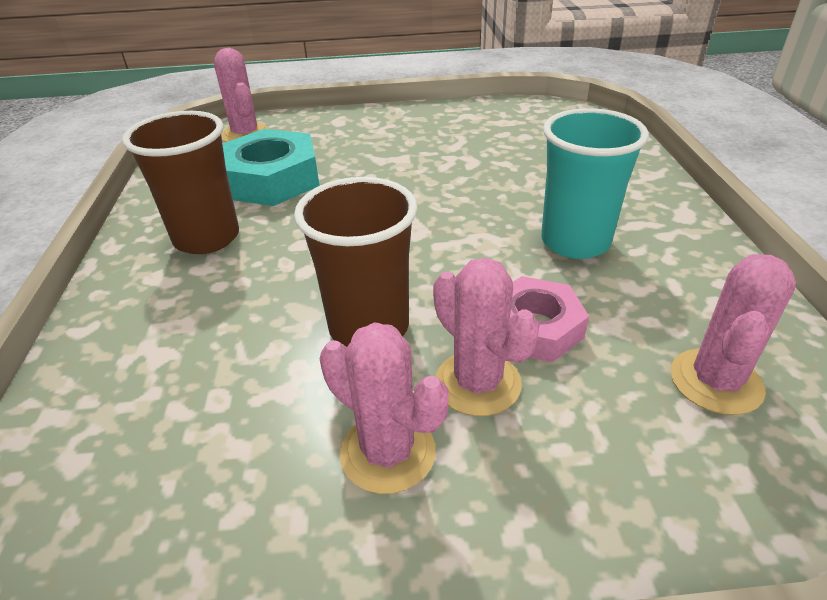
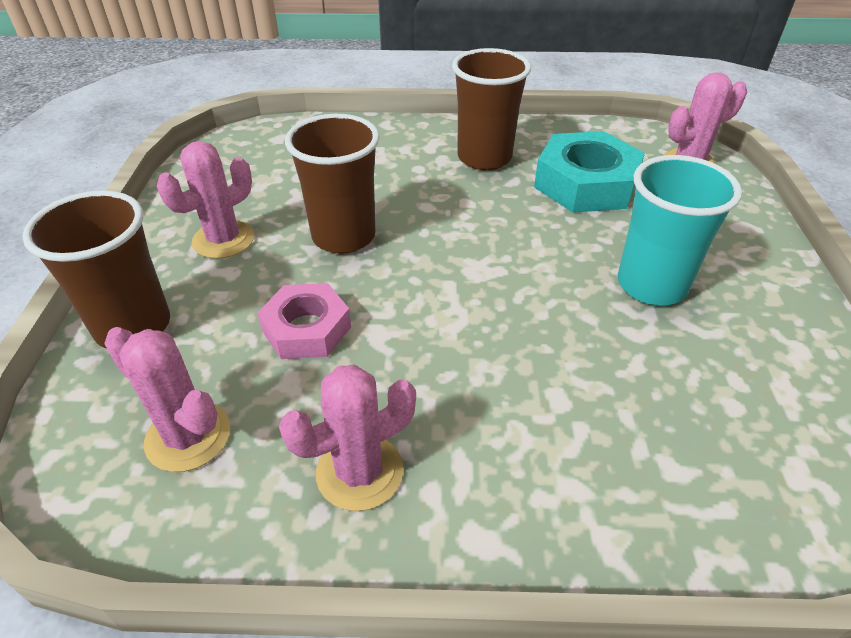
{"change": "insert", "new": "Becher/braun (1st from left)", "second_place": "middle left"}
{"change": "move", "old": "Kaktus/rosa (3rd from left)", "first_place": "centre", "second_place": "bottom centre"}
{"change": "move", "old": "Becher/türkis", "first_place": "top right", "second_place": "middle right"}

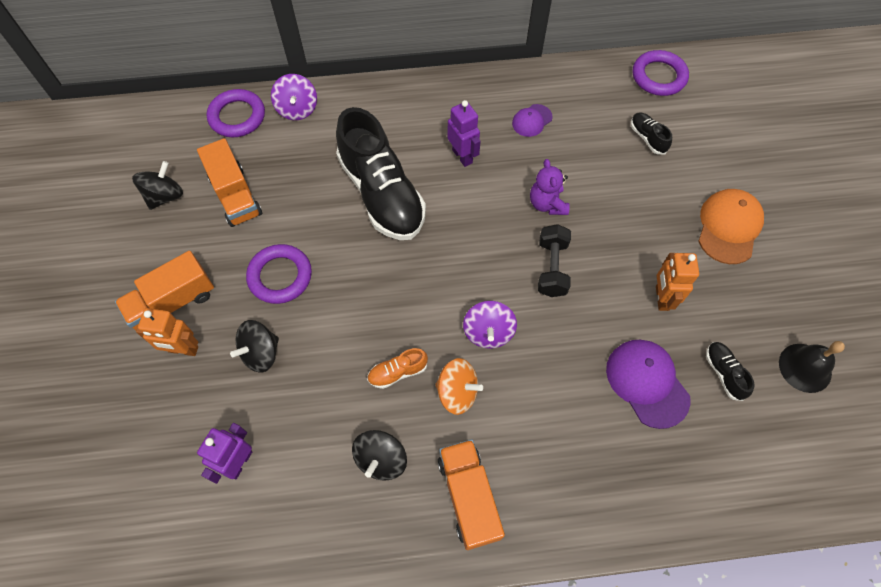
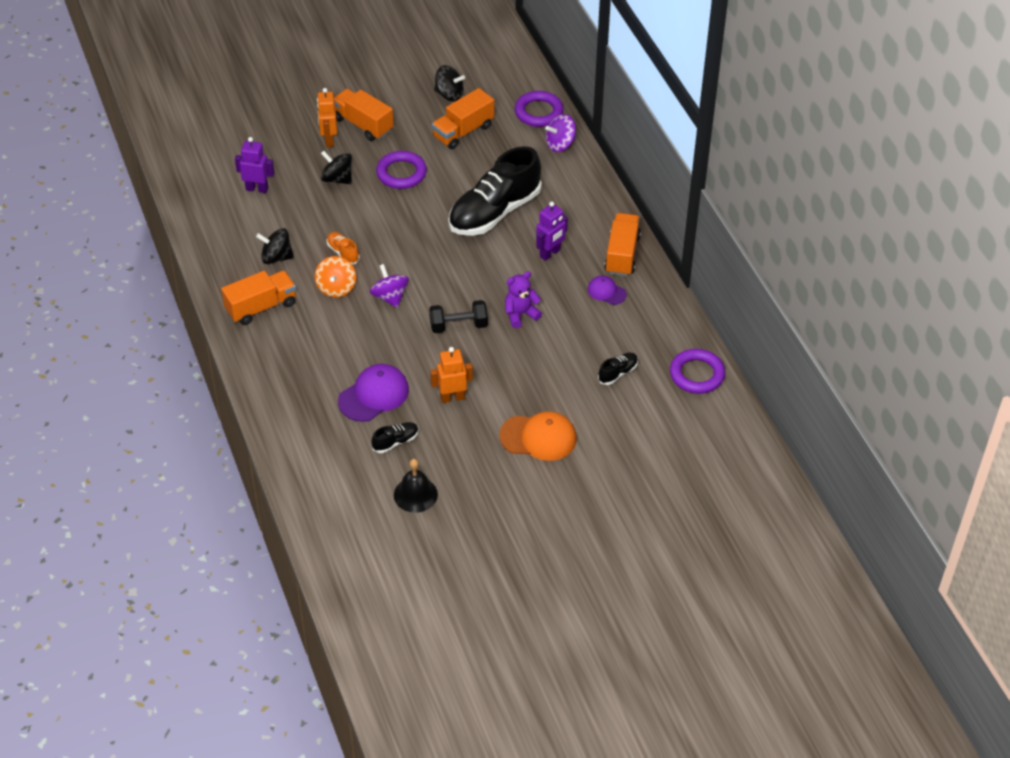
{"change": "rotate", "old": "Kreisel/lila (2nd from left in the first image)", "first_place": "centre", "second_place": "centre", "degrees": 75}
{"change": "insert", "new": "Lastwagen/orange (4th from left)", "second_place": "top centre"}

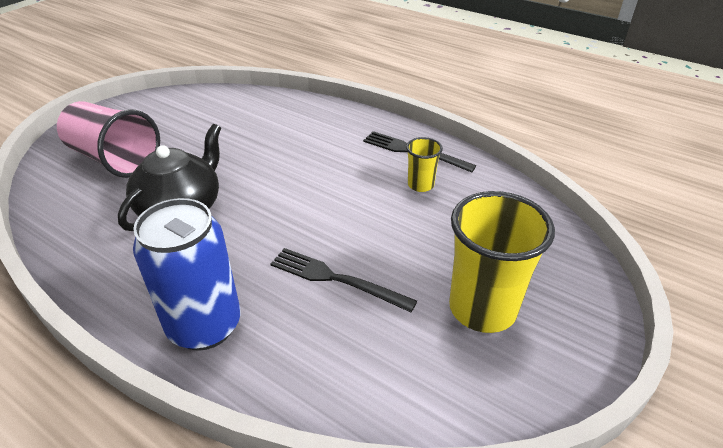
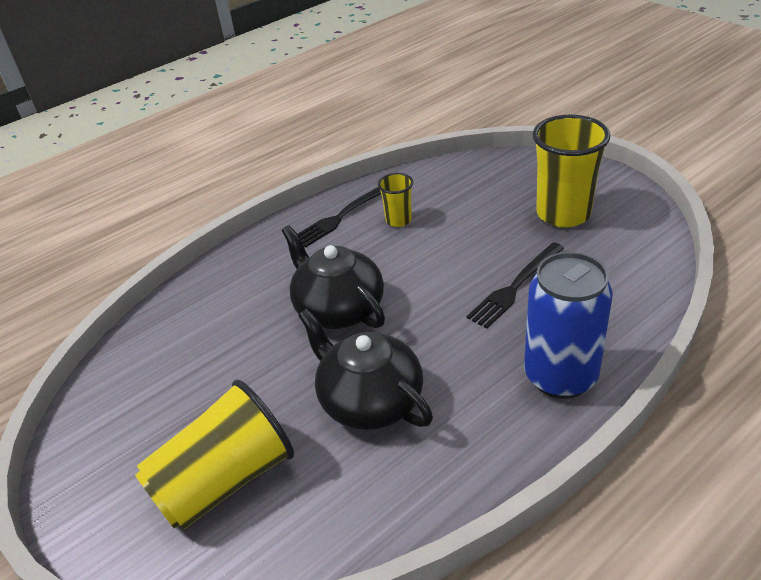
{"change": "recolor", "old": "Becher/rosa", "new": "Becher/gelb (1st from left)", "first_place": "top left", "second_place": "bottom left"}
{"change": "insert", "new": "Teekanne/schwarz (1st from left)", "second_place": "centre"}

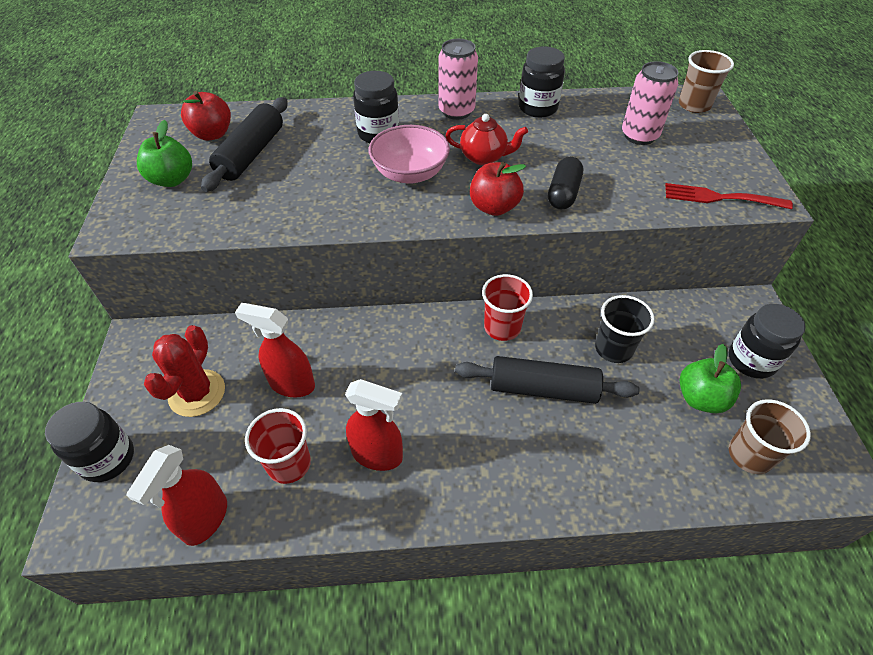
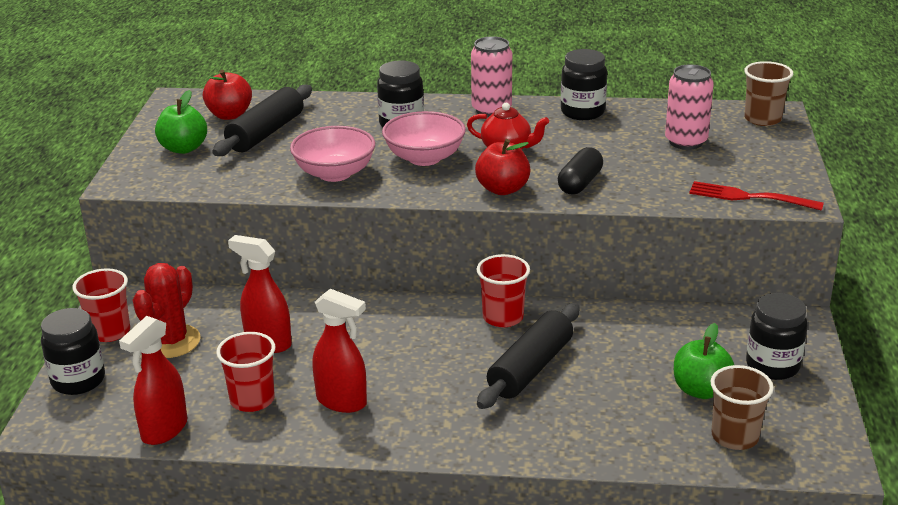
{"change": "insert", "new": "Becher/rot (1st from left)", "second_place": "middle left"}
{"change": "insert", "new": "Schüssel/rosa (1st from left)", "second_place": "top centre"}
{"change": "rotate", "old": "Nudelholz/schwarz (2nd from left)", "first_place": "centre", "second_place": "bottom centre", "degrees": -75}
{"change": "delete", "old": "Becher/schwarz", "first_place": "middle right"}

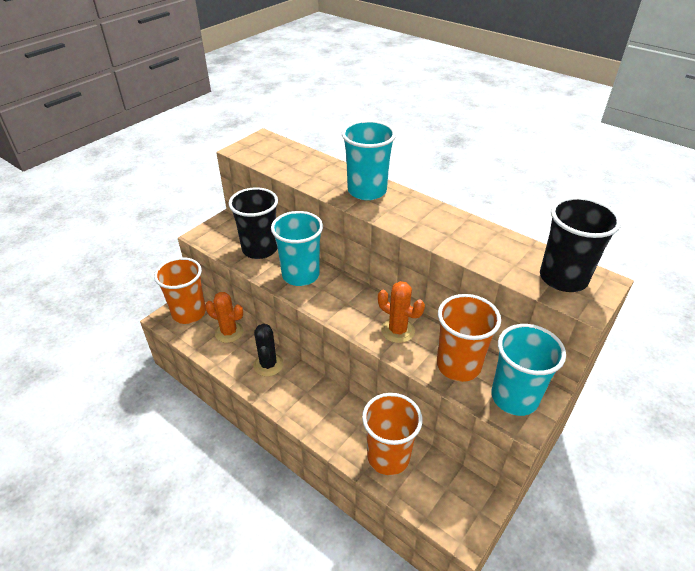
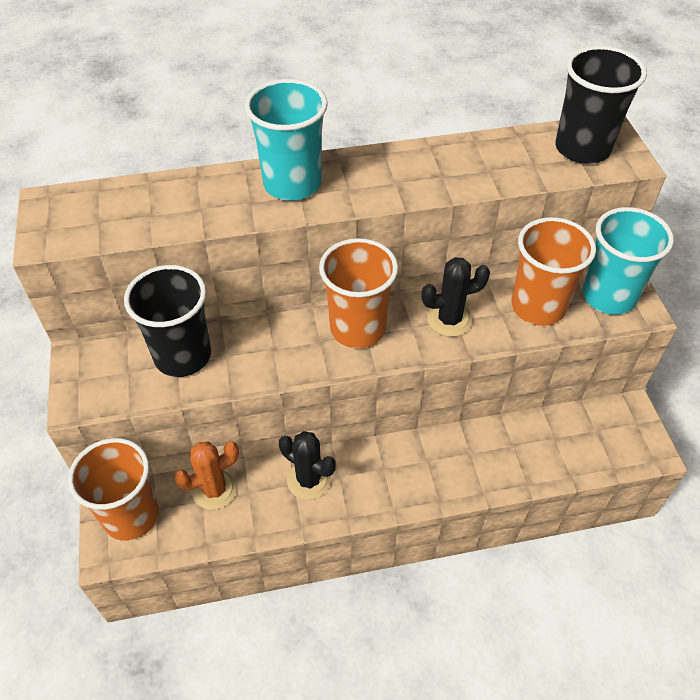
{"change": "move", "old": "Becher/orange (2nd from left)", "first_place": "bottom centre", "second_place": "centre"}
{"change": "recolor", "old": "Kaktus/orange (2nd from left)", "new": "Kaktus/schwarz (2nd from left)", "first_place": "centre", "second_place": "centre"}
{"change": "delete", "old": "Becher/türkis (1st from left)", "first_place": "centre"}

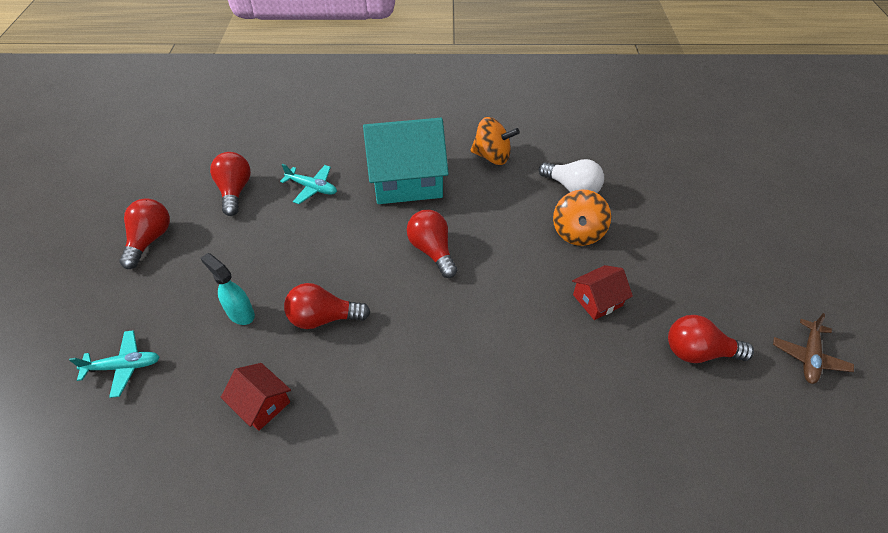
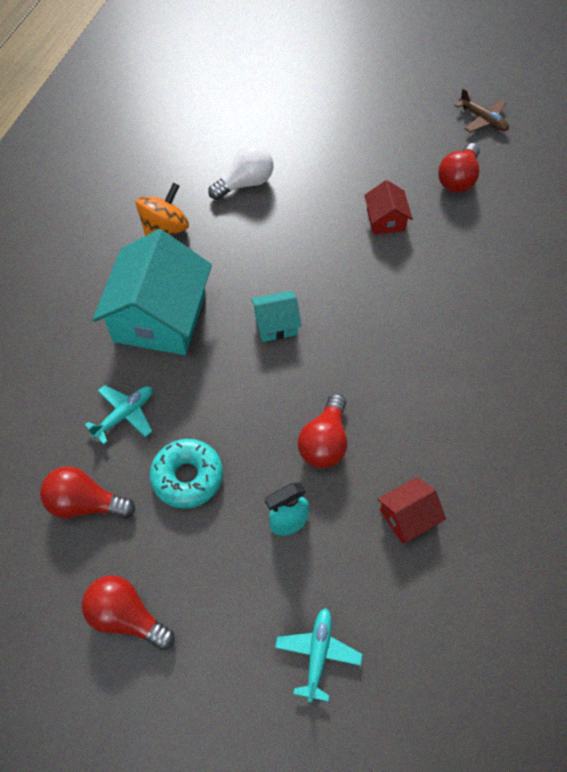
{"change": "insert", "new": "Donut/türkis", "second_place": "middle left"}
{"change": "replace", "old": "Glühbirne/rot (4th from left)", "new": "Haus/türkis (2nd from left)", "first_place": "centre", "second_place": "centre"}
{"change": "delete", "old": "Kreisel/orange (2nd from left)", "first_place": "centre"}

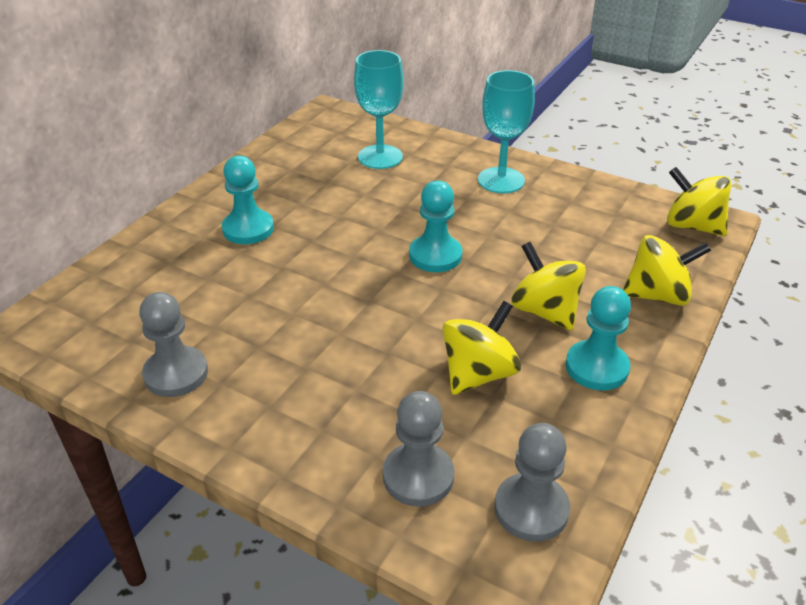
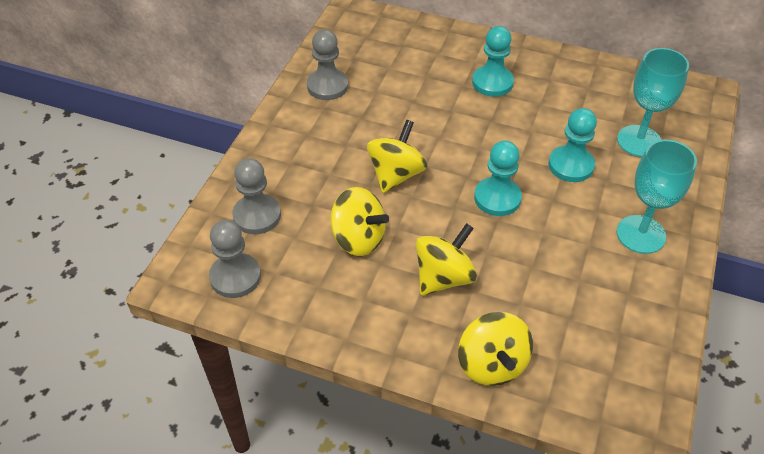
{"change": "move", "old": "Kreisel/gelb (4th from left in the first image)", "new": "Kreisel/gelb (2nd from left)", "first_place": "top right", "second_place": "centre"}
{"change": "move", "old": "Bauer/türkis (3rd from left)", "first_place": "middle right", "second_place": "top right"}

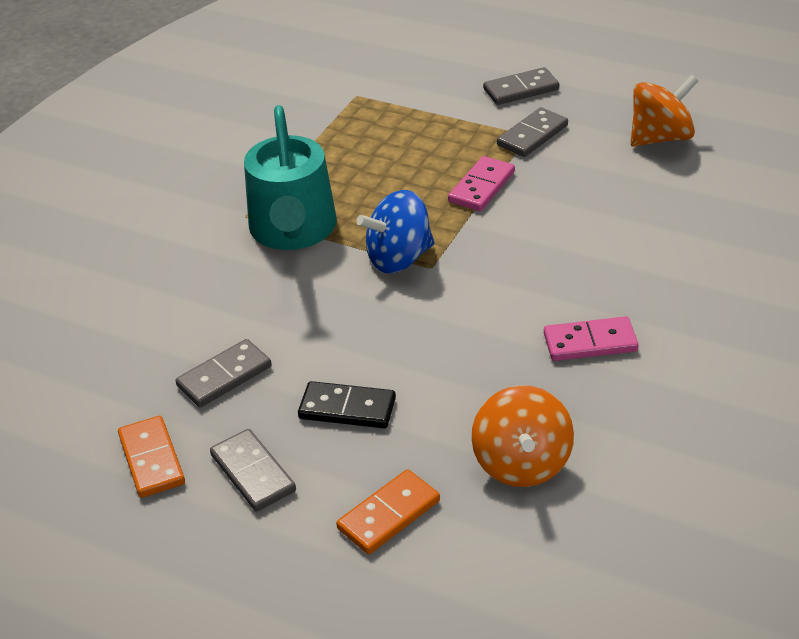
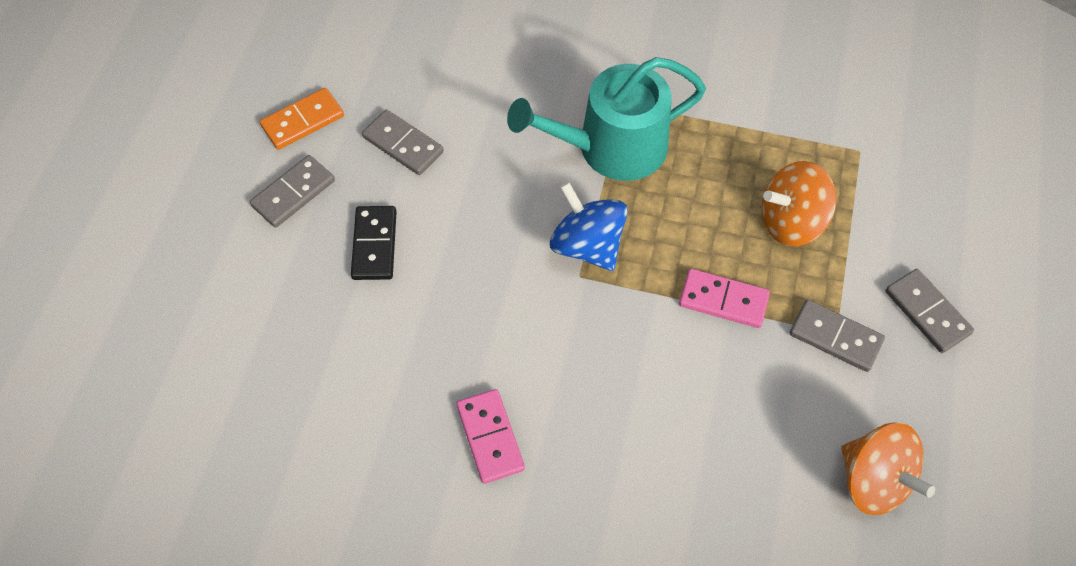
{"change": "move", "old": "Kreisel/orange (1st from left)", "first_place": "bottom centre", "second_place": "middle right"}
{"change": "delete", "old": "Dominostein/orange (2nd from left)", "first_place": "bottom centre"}

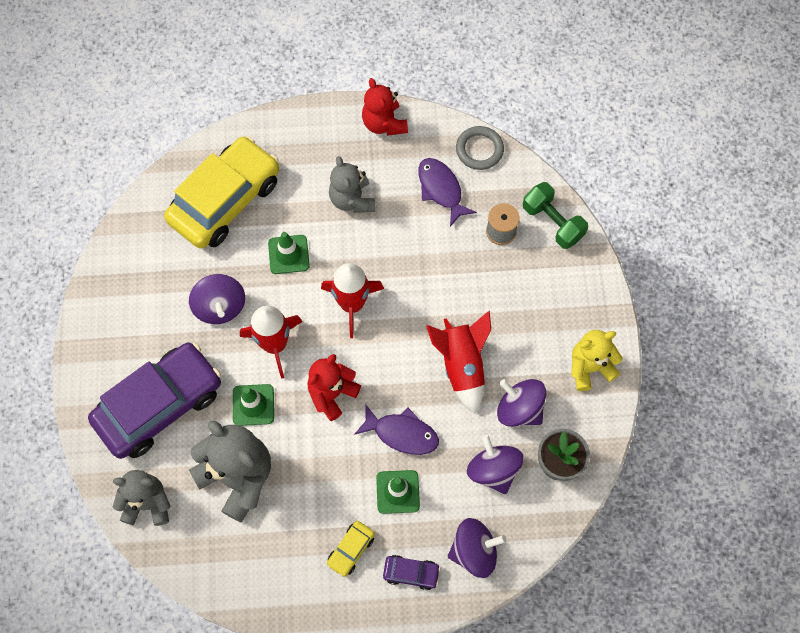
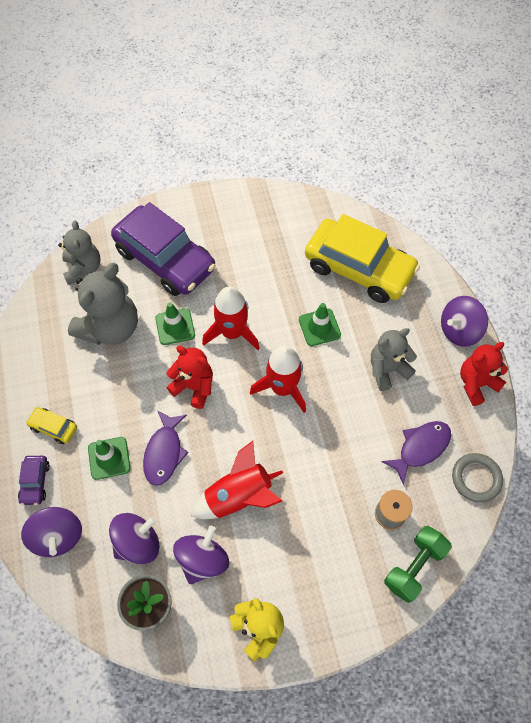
{"change": "move", "old": "Kreisel/lila (1st from left in the first image)", "new": "Kreisel/lila (4th from left)", "first_place": "middle left", "second_place": "middle right"}

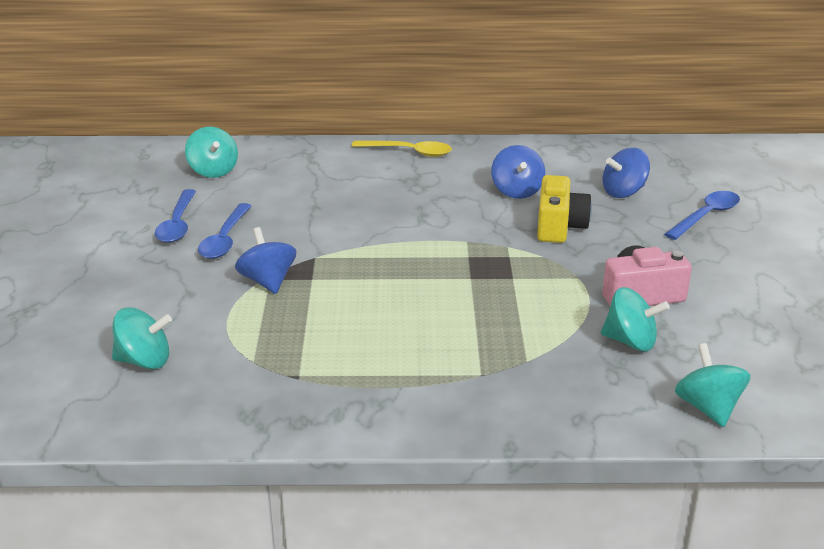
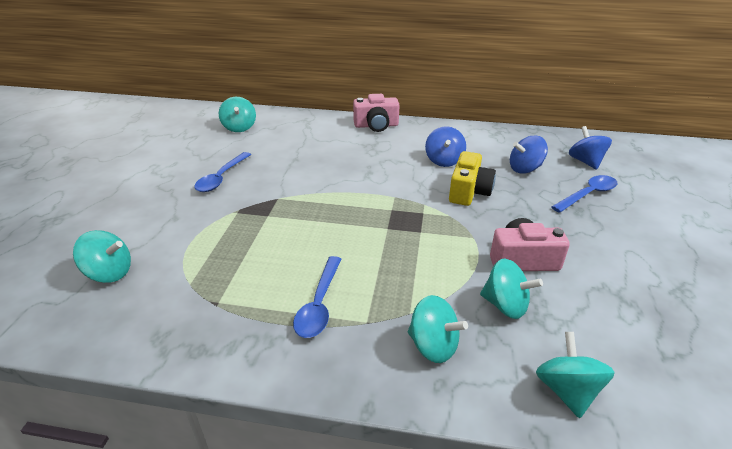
{"change": "move", "old": "Löffel/blau (1st from left in the first image)", "new": "Löffel/blau (2nd from left)", "first_place": "middle left", "second_place": "centre"}
{"change": "replace", "old": "Löffel/gelb", "new": "Kamera/rosa (1st from left)", "first_place": "top centre", "second_place": "top centre"}
{"change": "insert", "new": "Kreisel/türkis (3rd from left)", "second_place": "bottom centre"}
{"change": "move", "old": "Kreisel/blau (1st from left in the first image)", "new": "Kreisel/blau (3rd from left)", "first_place": "middle left", "second_place": "top right"}

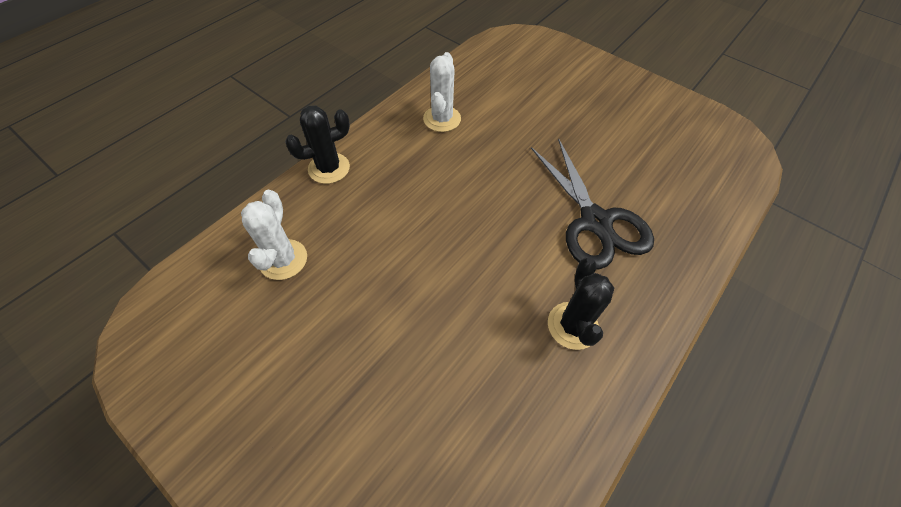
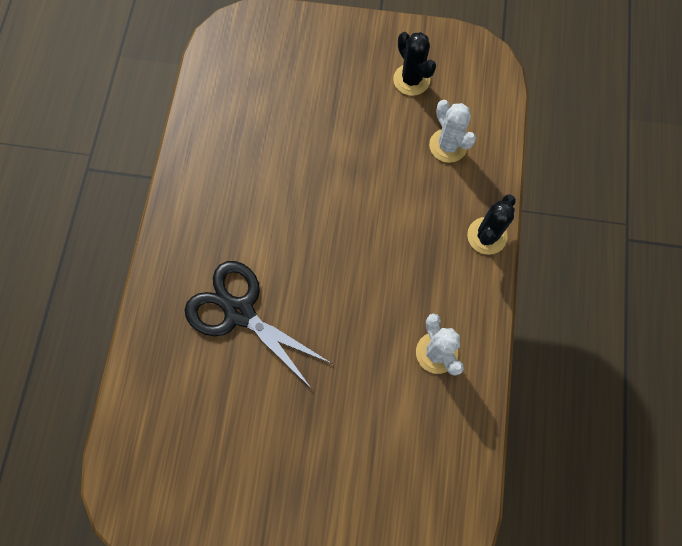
{"change": "move", "old": "Kaktus/schwarz (2nd from left in the first image)", "new": "Kaktus/schwarz (1st from left)", "first_place": "centre", "second_place": "top centre"}

